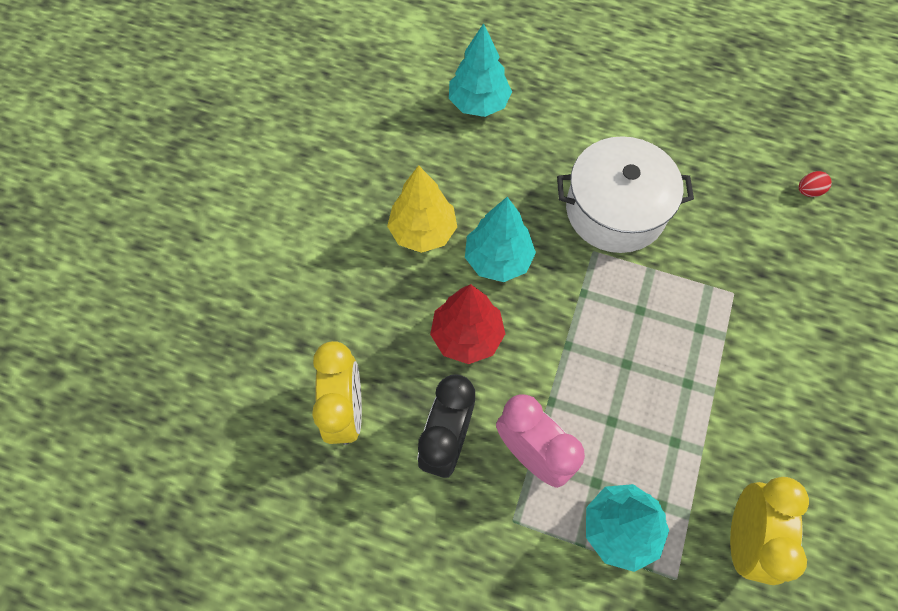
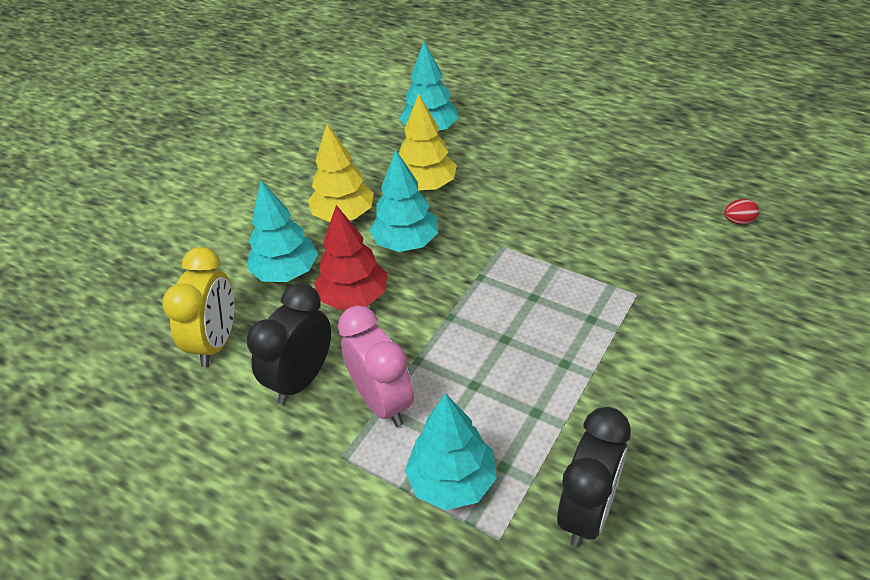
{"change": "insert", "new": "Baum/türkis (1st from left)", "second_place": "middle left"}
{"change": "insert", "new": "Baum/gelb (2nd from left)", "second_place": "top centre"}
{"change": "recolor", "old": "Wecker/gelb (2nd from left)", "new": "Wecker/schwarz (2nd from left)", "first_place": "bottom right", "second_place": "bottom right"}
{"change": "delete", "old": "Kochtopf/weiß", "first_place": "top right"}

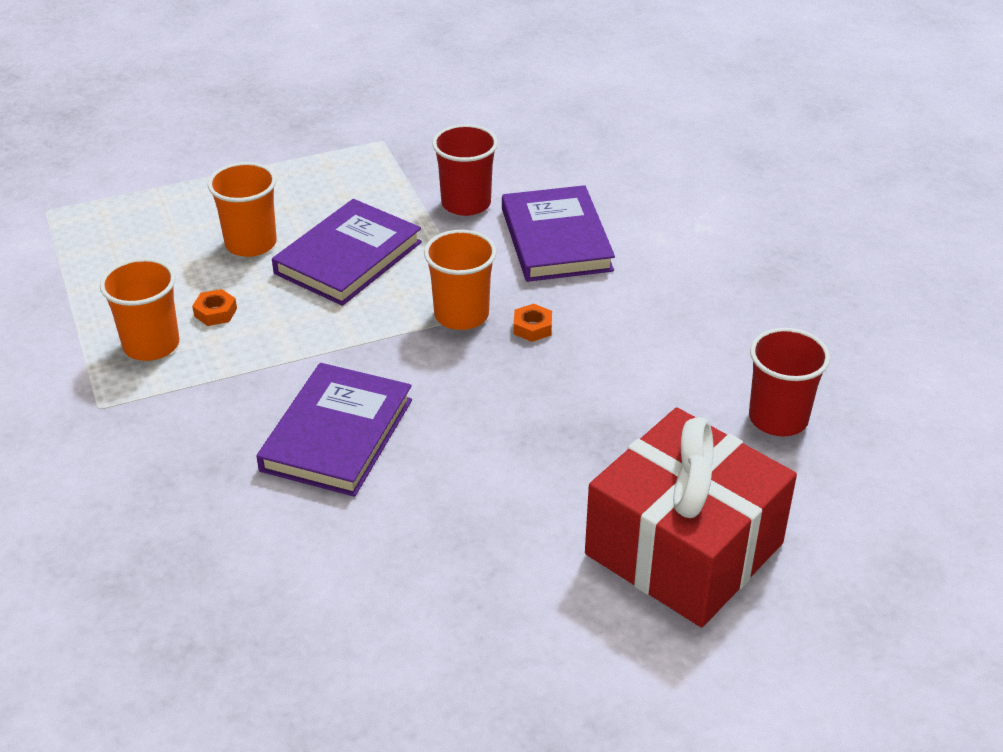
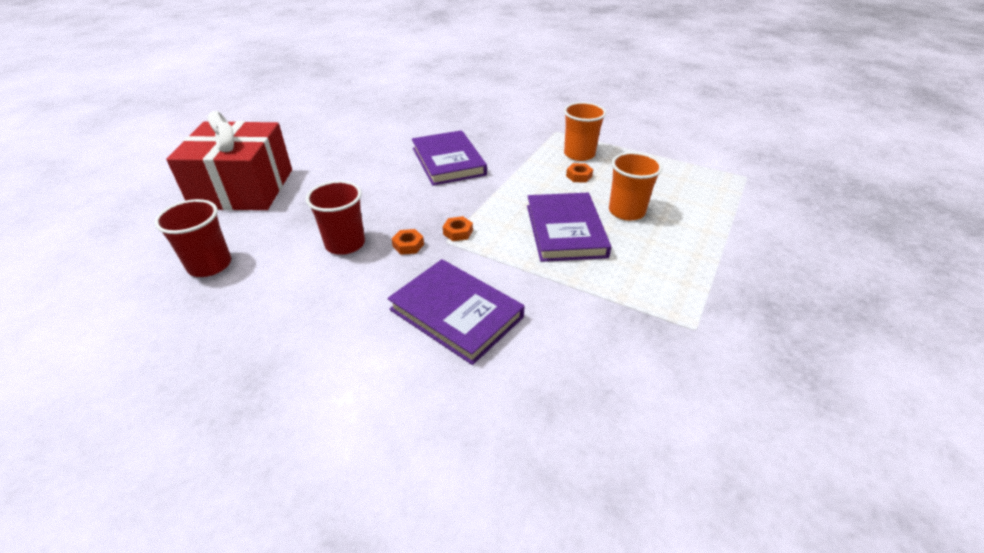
{"change": "move", "old": "Becher/rot (1st from left in the first image)", "new": "Becher/rot (2nd from left)", "first_place": "top centre", "second_place": "centre"}
{"change": "replace", "old": "Becher/orange (3rd from left)", "new": "Sechskantmutter/orange (2nd from left)", "first_place": "centre", "second_place": "centre"}

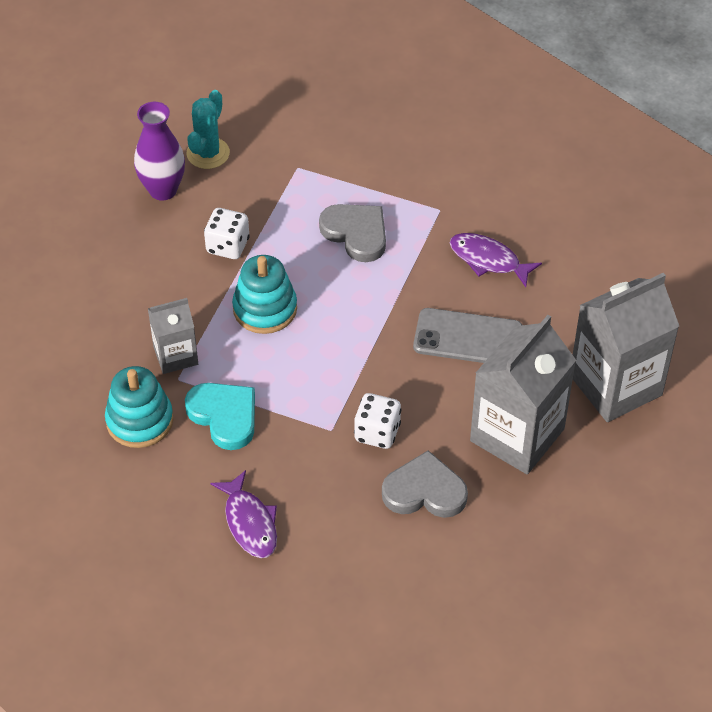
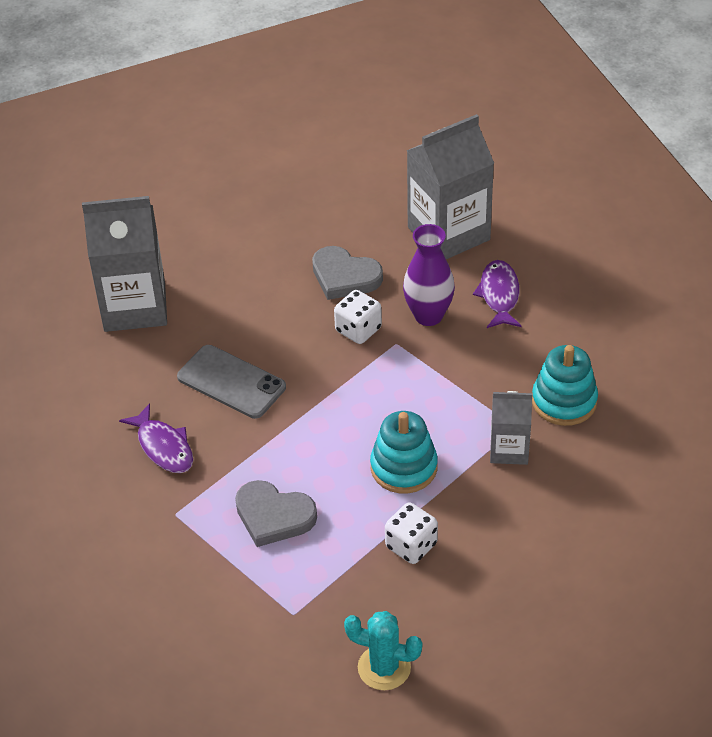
{"change": "rotate", "old": "Herz/grau (1st from left)", "first_place": "top centre", "second_place": "bottom centre", "degrees": -45}
{"change": "rotate", "old": "Kaktus/türkis", "first_place": "top left", "second_place": "bottom centre", "degrees": 60}
{"change": "move", "old": "Vase/lila", "first_place": "top left", "second_place": "centre"}
{"change": "move", "old": "Getränkekarton/grau (2nd from left)", "first_place": "middle right", "second_place": "top centre"}
{"change": "delete", "old": "Herz/türkis", "first_place": "middle left"}

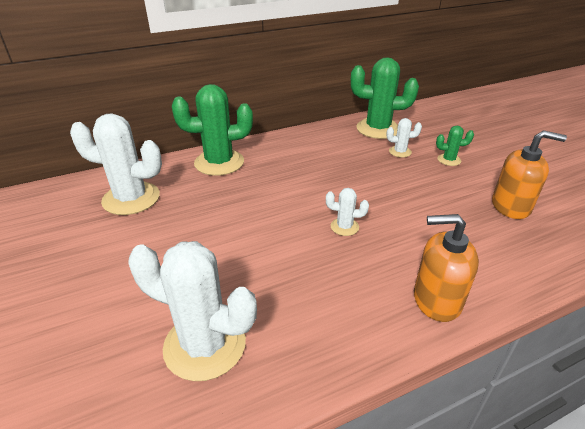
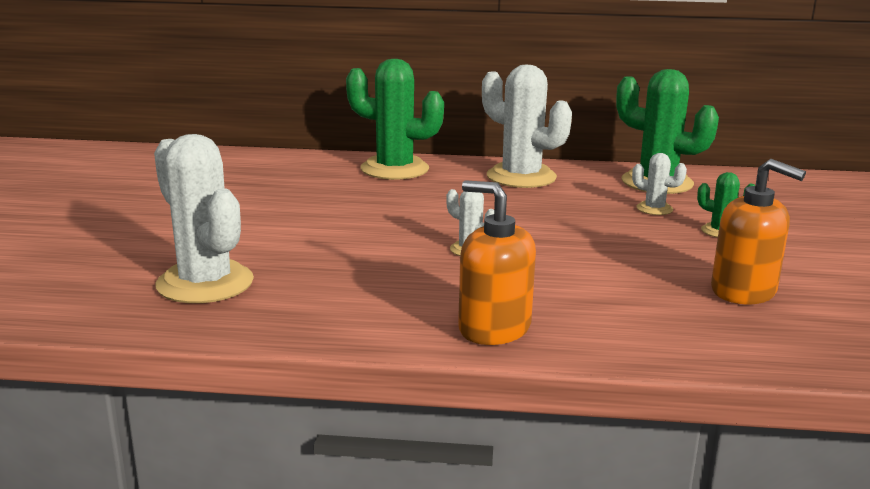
{"change": "move", "old": "Kaktus/weiß (1st from left in the first image)", "new": "Kaktus/weiß (3rd from left)", "first_place": "middle left", "second_place": "top centre"}

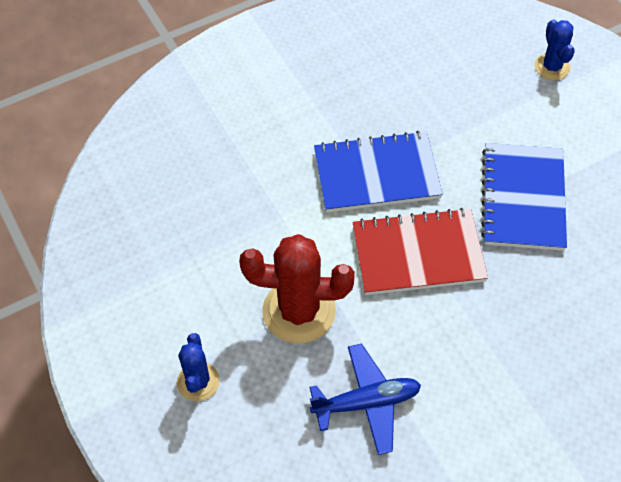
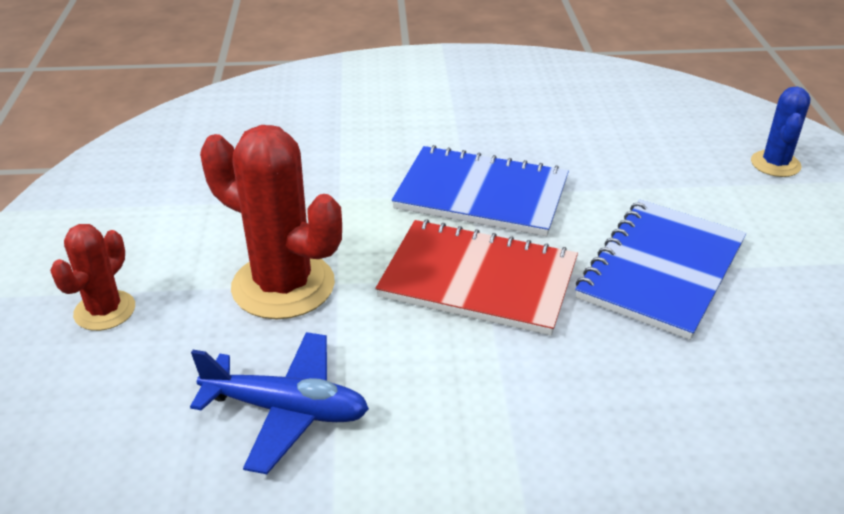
{"change": "recolor", "old": "Kaktus/blau (1st from left)", "new": "Kaktus/rot (1st from left)", "first_place": "bottom left", "second_place": "middle left"}

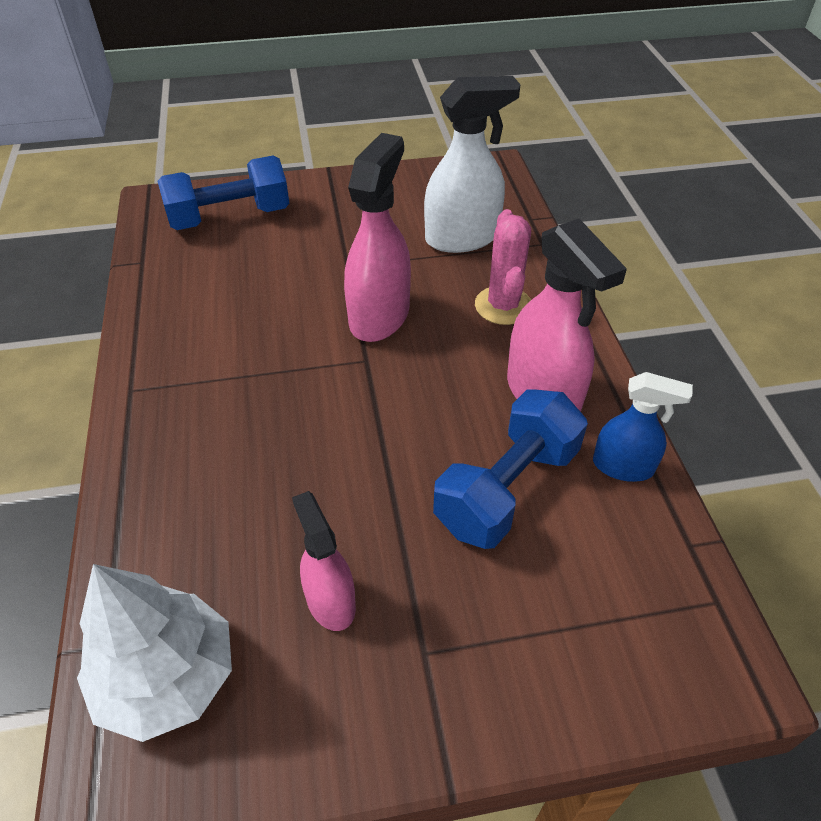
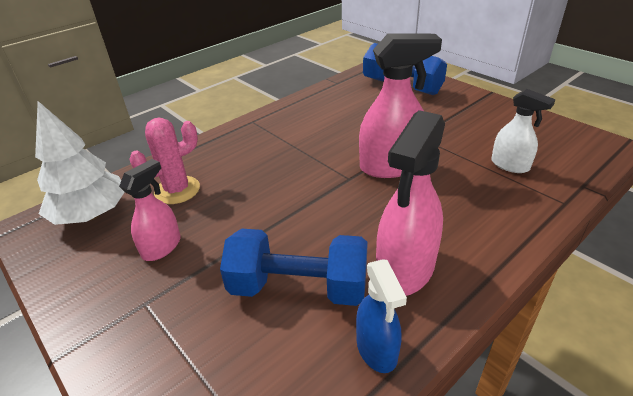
{"change": "move", "old": "Kaktus/rosa", "first_place": "top centre", "second_place": "middle left"}
{"change": "resize", "old": "Sprühflasche/weiß", "first_place": "top centre", "second_place": "top right", "factor": 0.6}

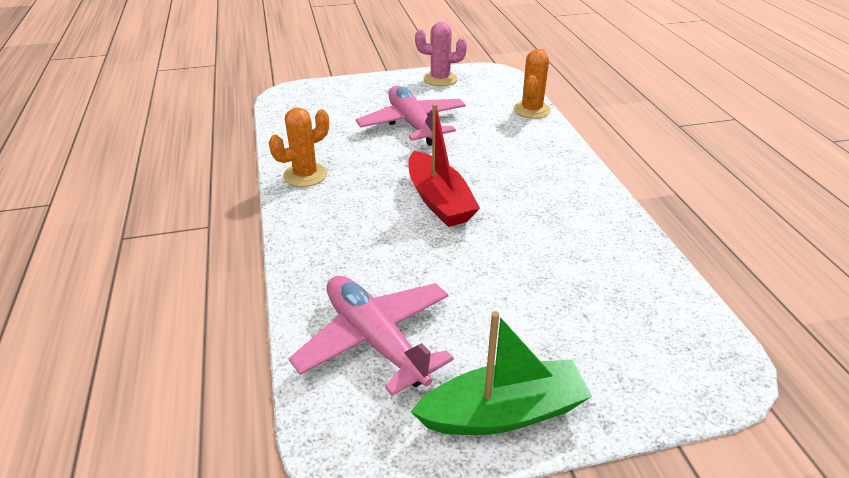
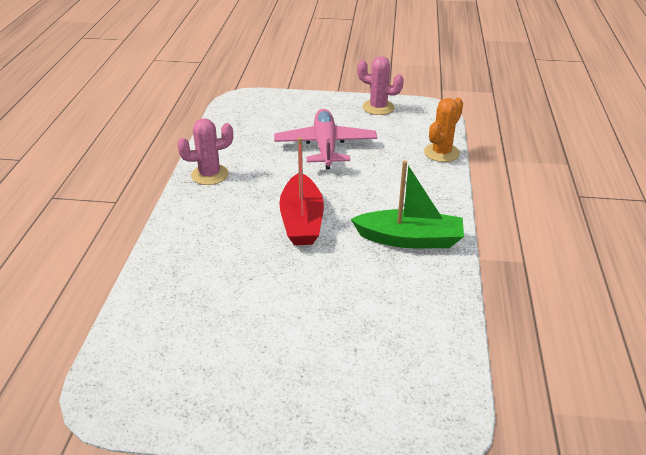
{"change": "recolor", "old": "Kaktus/orange (1st from left)", "new": "Kaktus/rosa (1st from left)", "first_place": "top centre", "second_place": "top left"}
{"change": "move", "old": "Boot/grün", "first_place": "bottom centre", "second_place": "centre"}
{"change": "delete", "old": "Flugzeug/rosa (1st from left)", "first_place": "bottom centre"}

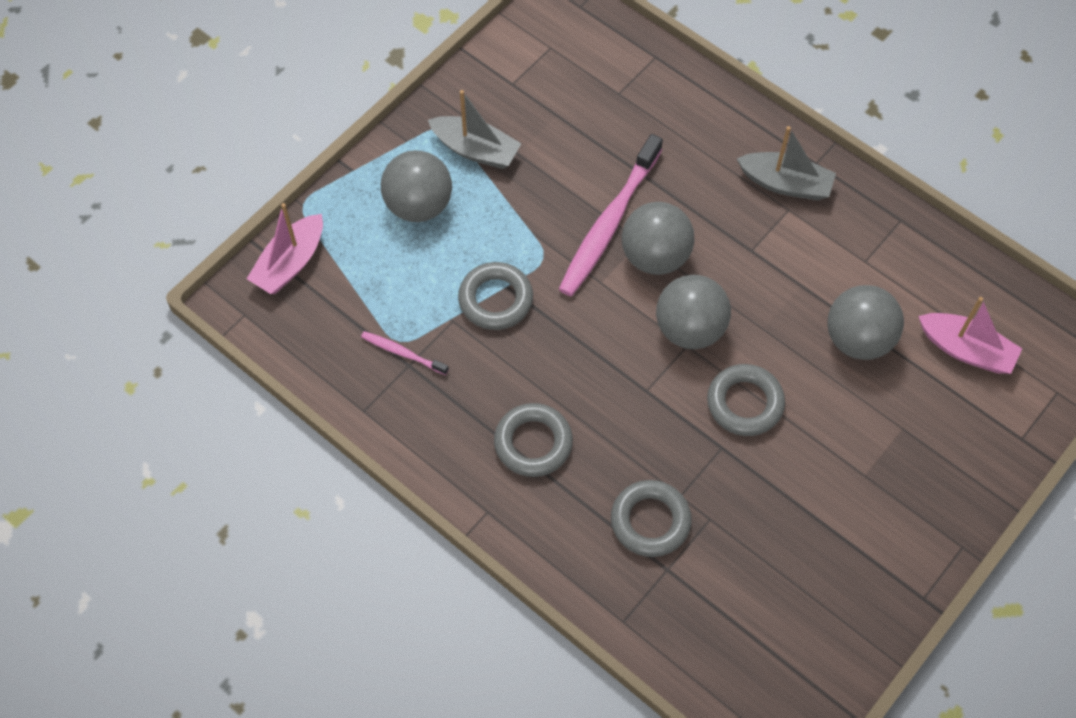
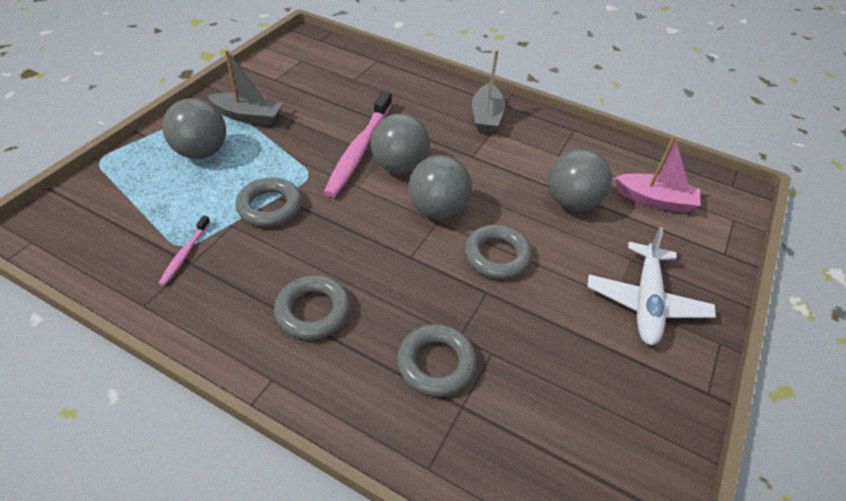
{"change": "rotate", "old": "Zahnbürste/rosa (1st from left)", "first_place": "centre", "second_place": "middle left", "degrees": -90}
{"change": "rotate", "old": "Boot/grau (2nd from left)", "first_place": "top right", "second_place": "top centre", "degrees": 90}
{"change": "insert", "new": "Flugzeug/weiß", "second_place": "middle right"}
{"change": "delete", "old": "Boot/rosa (1st from left)", "first_place": "middle left"}

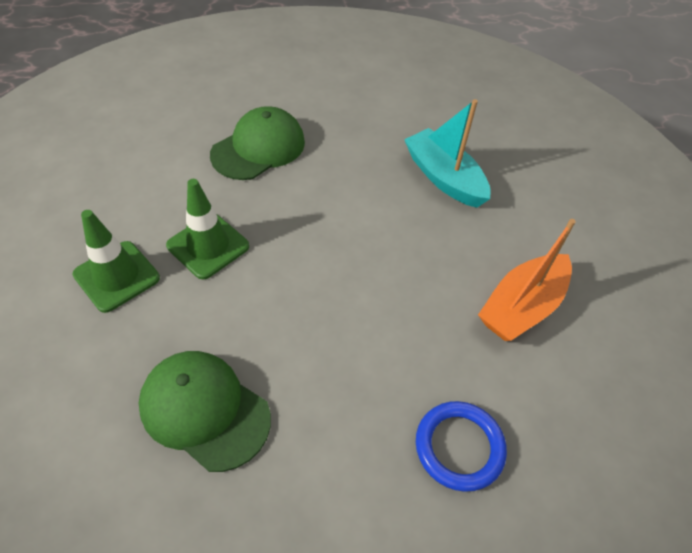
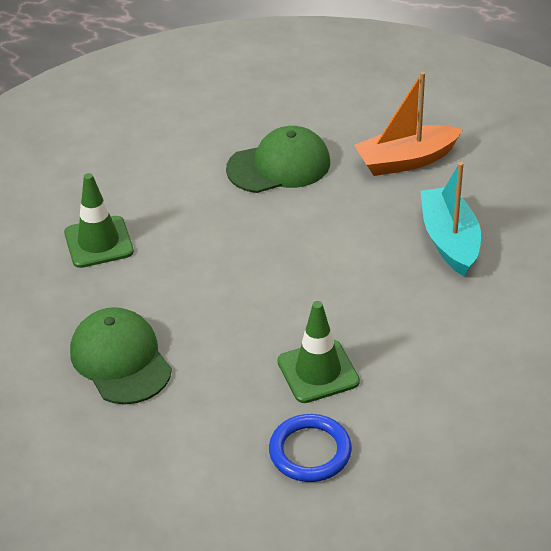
{"change": "move", "old": "Leitkegel/grün (2nd from left)", "first_place": "middle left", "second_place": "centre"}
{"change": "move", "old": "Boot/orange", "first_place": "middle right", "second_place": "top right"}

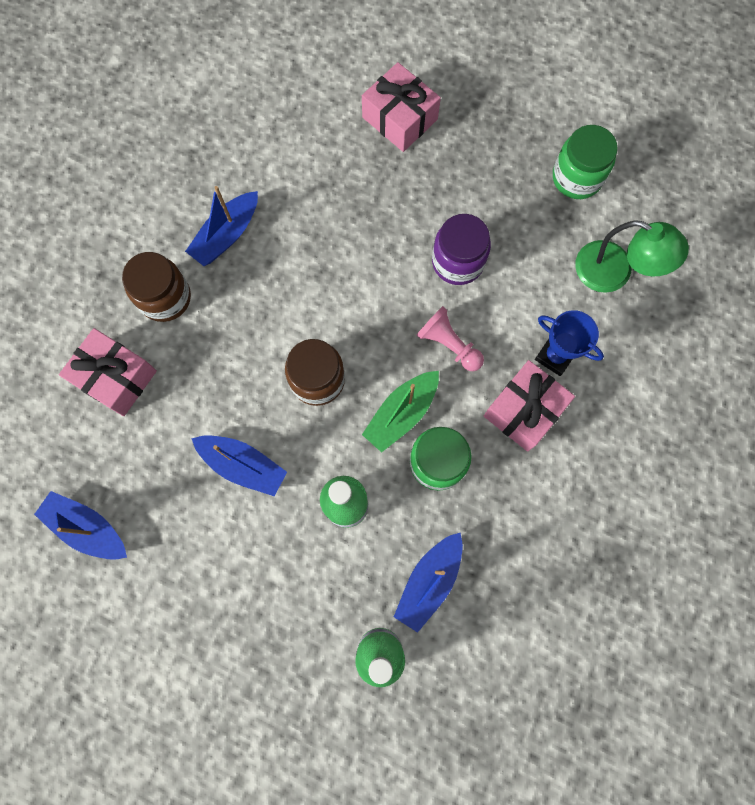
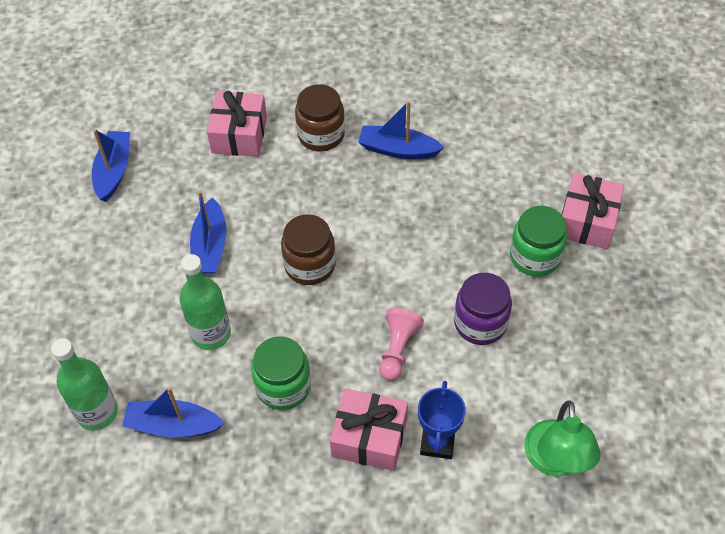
{"change": "move", "old": "Einmachglas/grün (2nd from left)", "first_place": "top right", "second_place": "middle right"}
{"change": "delete", "old": "Boot/grün", "first_place": "centre"}

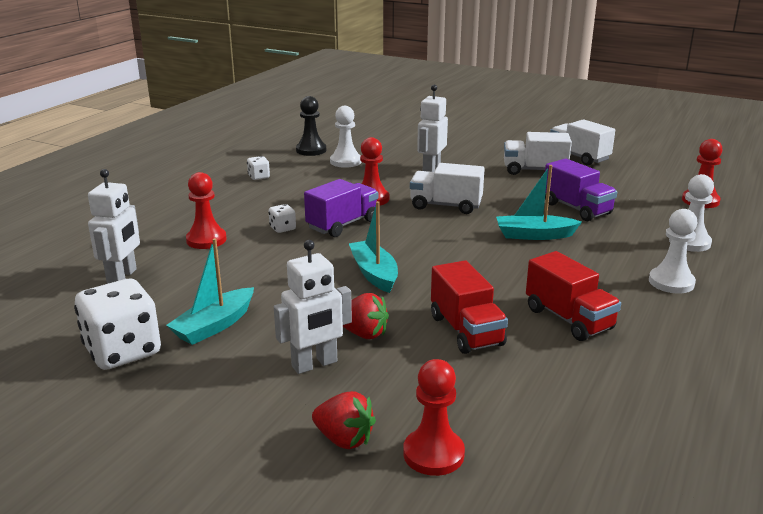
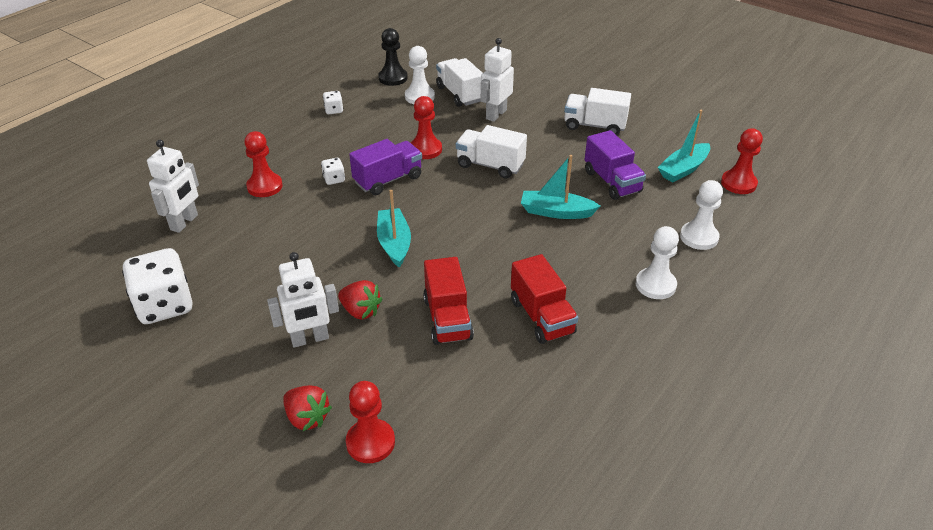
{"change": "move", "old": "Lastwagen/weiß (3rd from left in the first image)", "new": "Lastwagen/weiß (1st from left)", "first_place": "top right", "second_place": "top centre"}
{"change": "move", "old": "Boot/türkis (1st from left in the first image)", "new": "Boot/türkis (3rd from left)", "first_place": "middle left", "second_place": "top right"}

